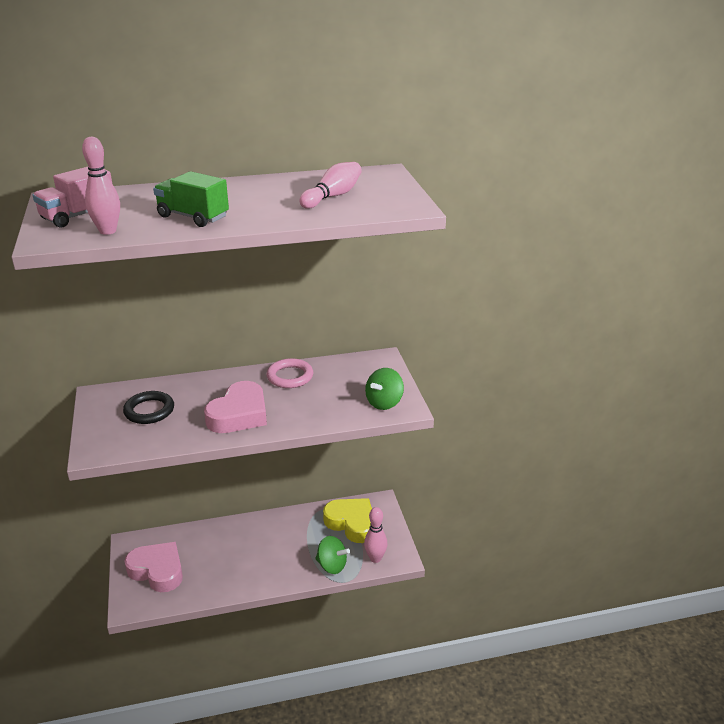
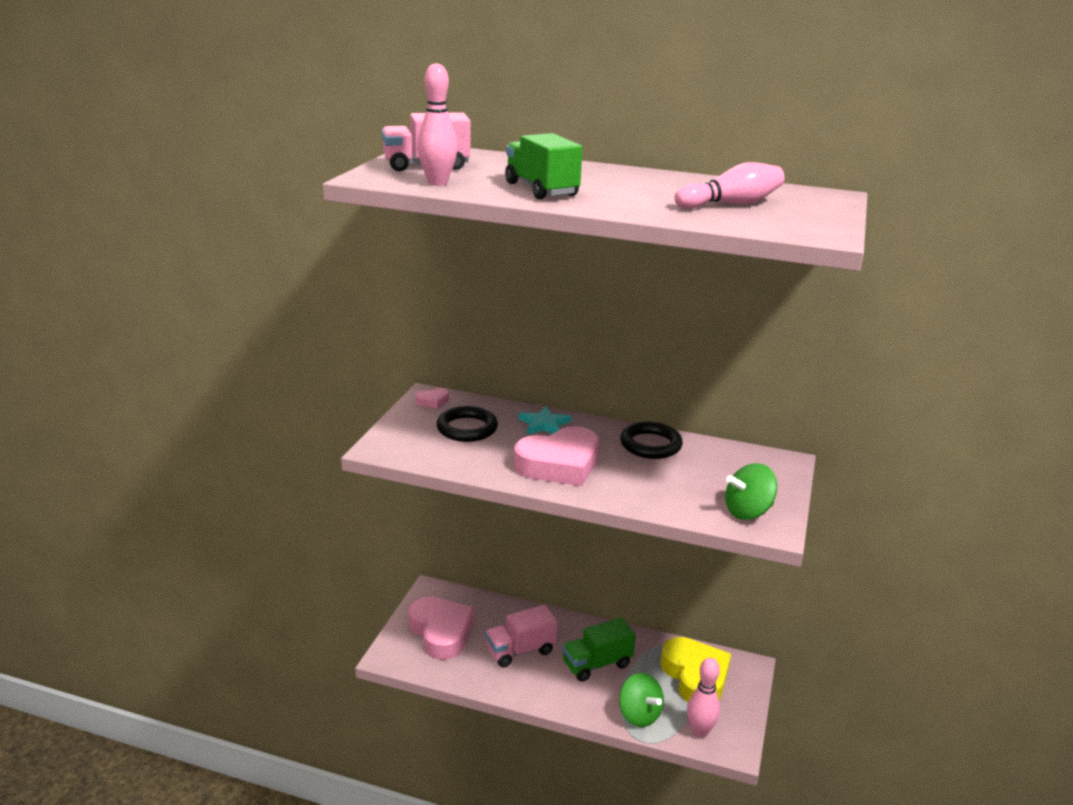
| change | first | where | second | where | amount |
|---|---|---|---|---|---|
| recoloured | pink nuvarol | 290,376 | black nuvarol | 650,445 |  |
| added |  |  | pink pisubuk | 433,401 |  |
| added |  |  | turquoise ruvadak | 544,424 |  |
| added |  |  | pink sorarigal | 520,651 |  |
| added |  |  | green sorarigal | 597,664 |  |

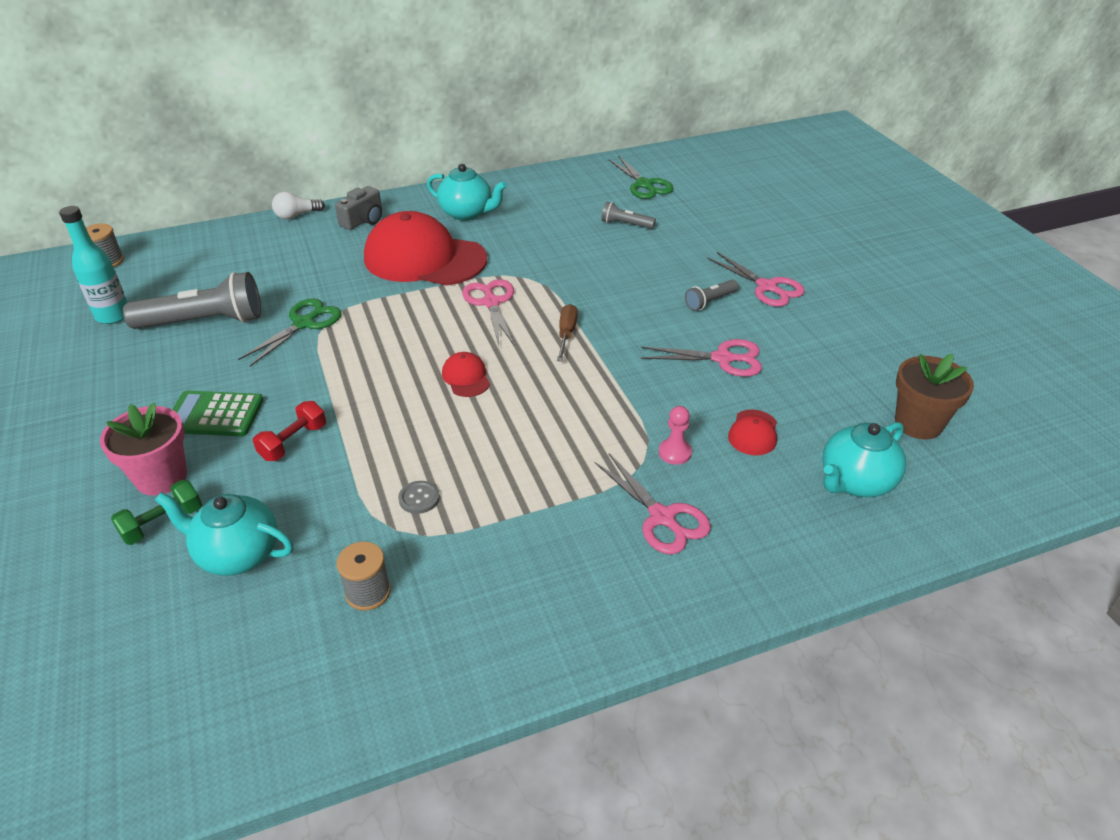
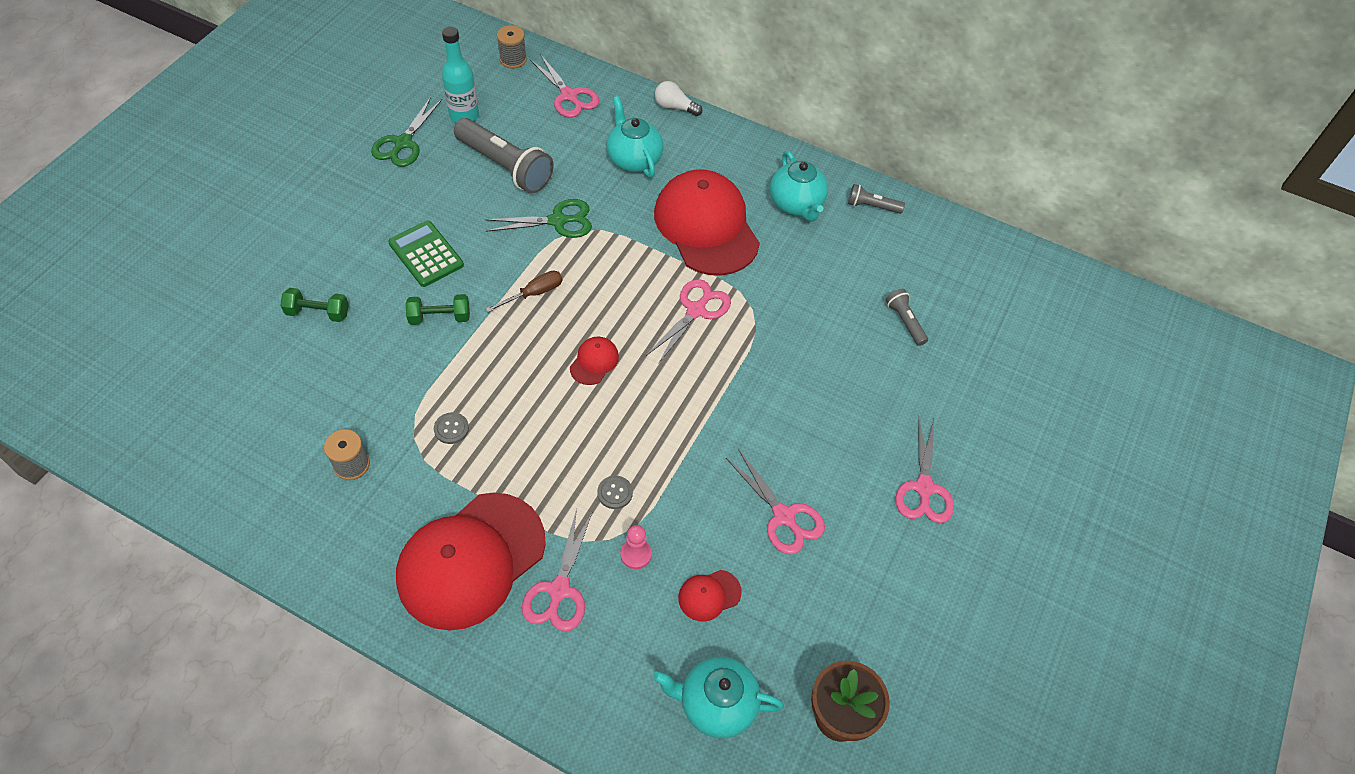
| change | first | where | second | where | amount |
|---|---|---|---|---|---|
| moved | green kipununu | 644,185 |  | 403,143 |  |
| removed | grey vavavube | 363,220 |  |  |  |
| moved | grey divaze | 710,301 |  | 872,206 |  |
| moved | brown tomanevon | 566,334 |  | 534,293 |  |
| recoloured | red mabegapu | 293,442 | green mabegapu | 440,317 |  |
| removed | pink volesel | 161,477 |  |  |  |
| moved | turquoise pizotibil | 237,554 |  | 634,159 |  |
| added |  |  | pink kipununu | 569,96 |  |
| added |  |  | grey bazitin | 615,493 |  |
| added |  |  | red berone | 471,560 |  |

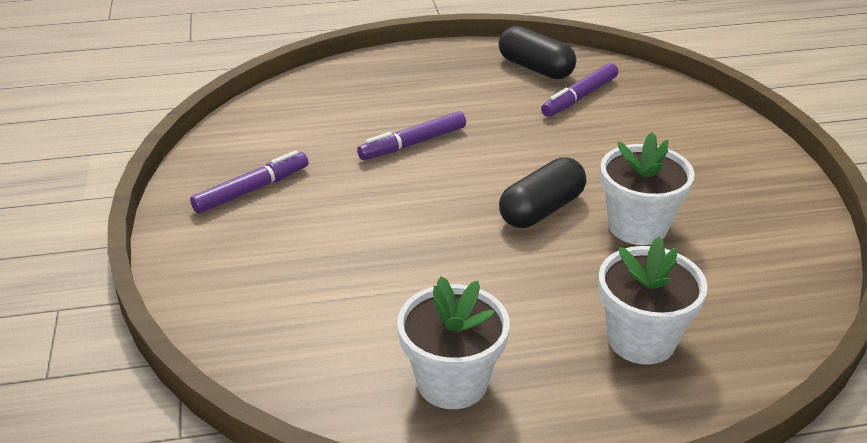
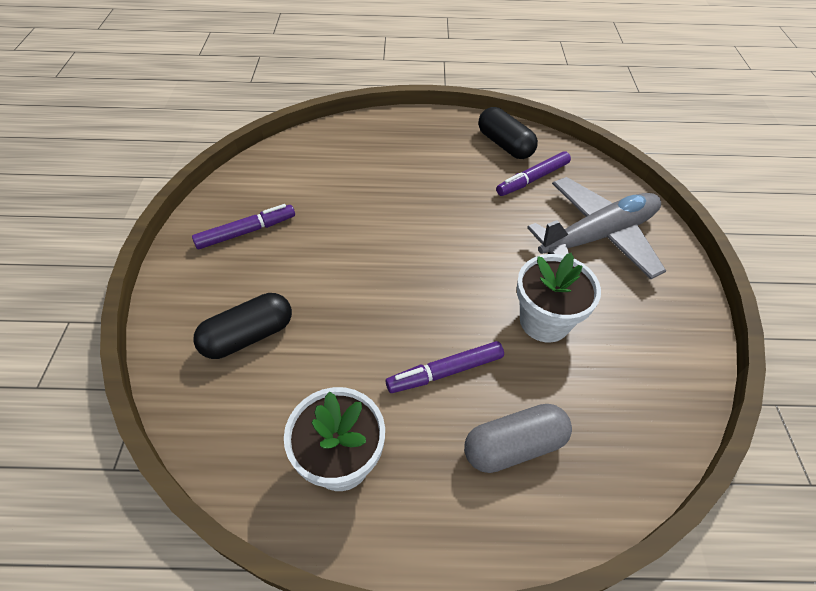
| change | first | where | second | where | amount |
|---|---|---|---|---|---|
| moved | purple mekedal | 413,144 |  | 445,372 |  |
| moved | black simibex | 541,210 |  | 248,336 |  |
| replaced | white volesel | 641,340 | grey simibex | 514,446 |  |
| added |  |  | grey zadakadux | 598,236 |  |

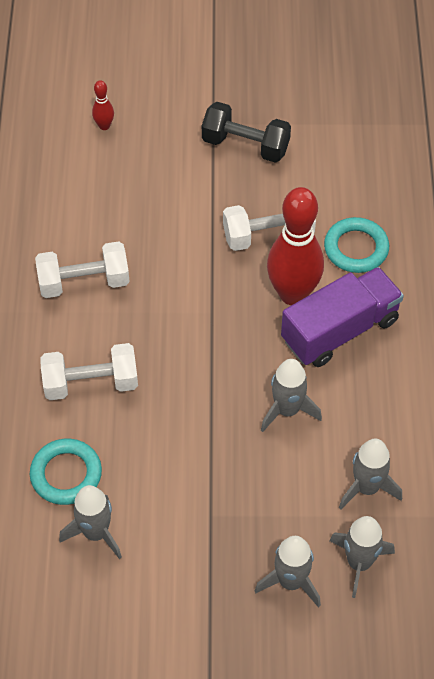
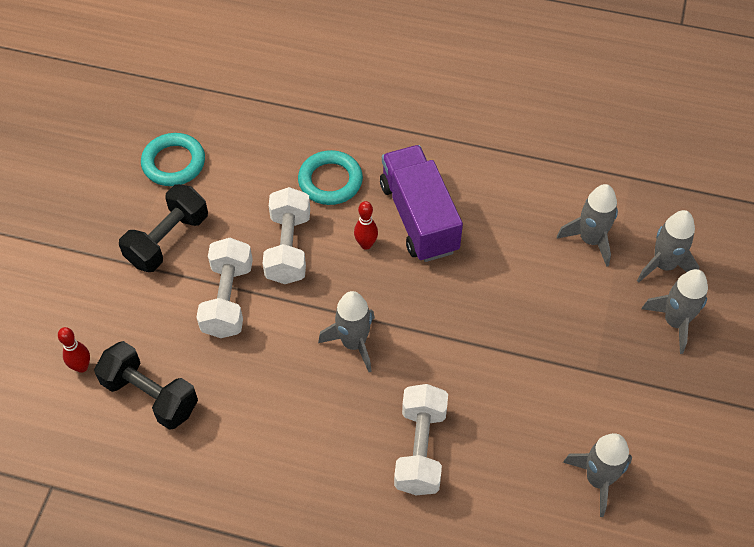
| change | first | where | second | where | amount |
|---|---|---|---|---|---|
| resized | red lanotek | 293,294 |  | 366,244 | x0.42 |
| moved | white mabegapu | 84,282 |  | 228,299 |  |
| moved | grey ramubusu | 287,410 |  | 353,343 |  |
| moved | turquoise nuvarol | 66,474 |  | 174,163 |  |
| added |  |  | black mabegapu | 150,395 |  |

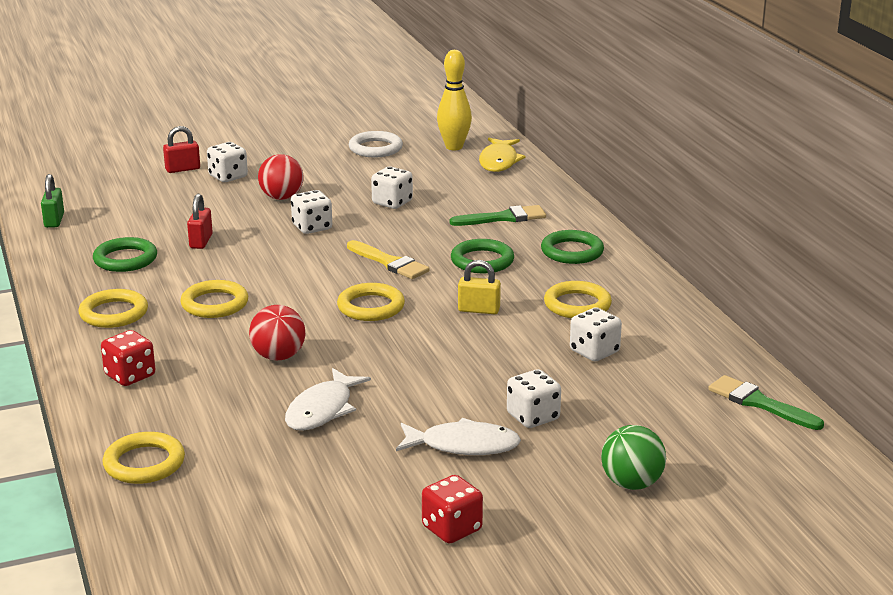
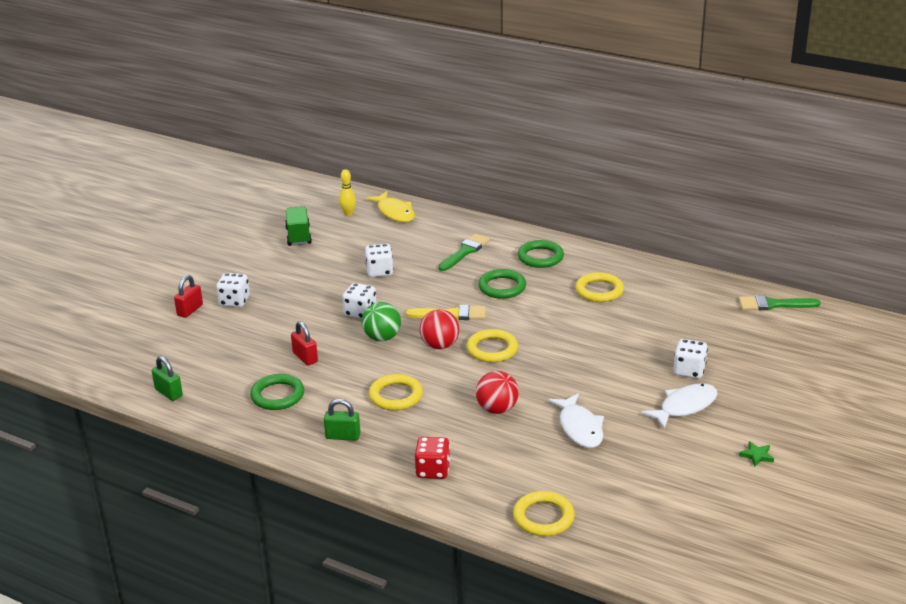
| change | first | where | second | where | amount |
|---|---|---|---|---|---|
| resized | yellow lanotek | 454,147 |  | 348,213 | x0.60 |
| replaced | white nuvarol | 375,148 | green sorarigal | 298,236 |  |
| moved | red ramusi | 281,197 |  | 440,345 |  |
| removed | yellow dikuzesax | 479,310 |  |  |  |
| replaced | yellow nuvarol | 114,313 | green dikuzesax | 343,436 |  |
| removed | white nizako | 594,352 |  |  |  |
| moved | green ramusi | 631,484 |  | 382,337 |  |
| replaced | red nizako | 452,529 | green ruvadak | 757,455 |  |

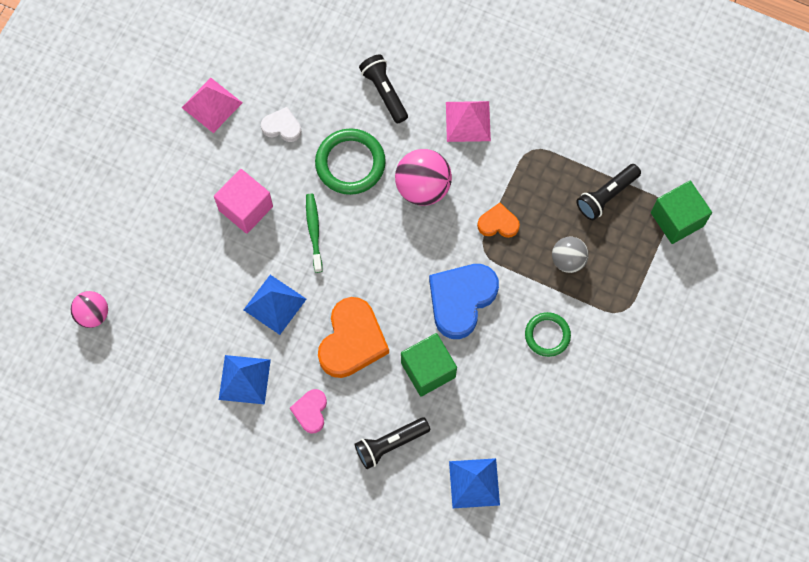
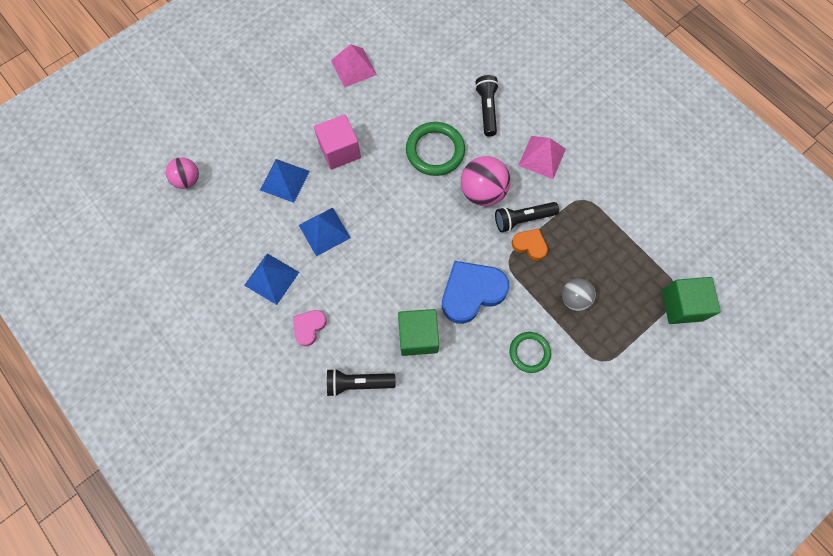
| change | first | where | second | where | amount |
|---|---|---|---|---|---|
| removed | white pisubuk | 282,127 |  |  |  |
| moved | black divaze | 606,196 |  | 522,219 |  |
| removed | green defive | 314,231 |  |  |  |
| removed | orange pisubuk | 352,341 |  |  |  |
| moved | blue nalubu | 474,483 |  | 284,180 |  |

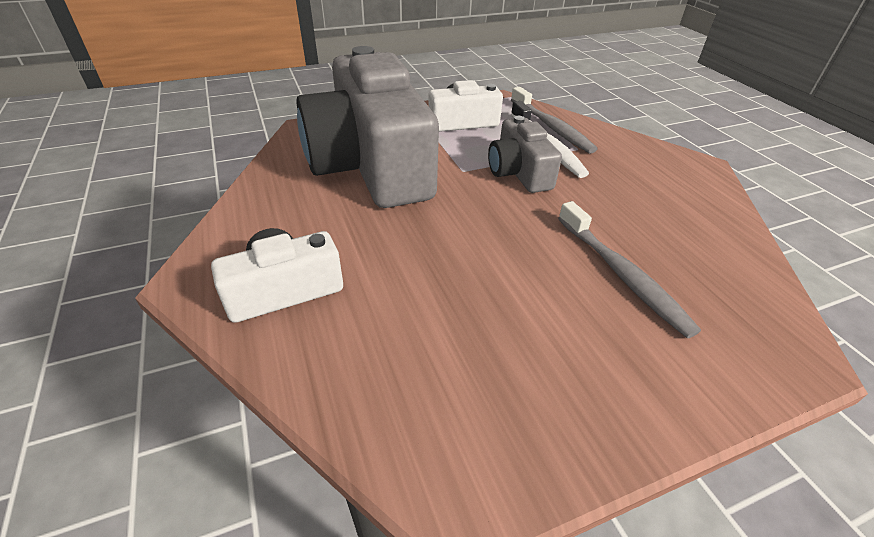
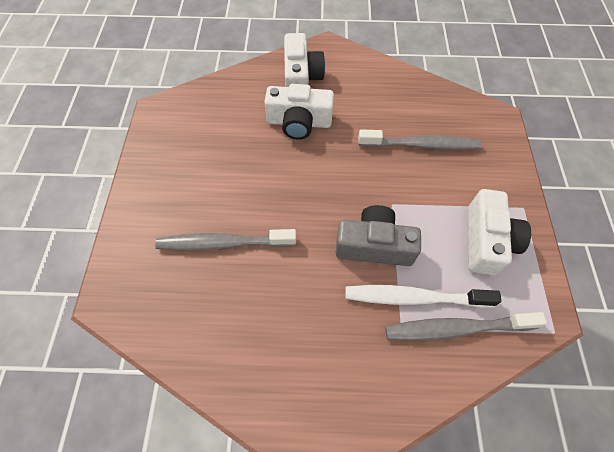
| change | first | where | second | where | amount |
|---|---|---|---|---|---|
| replaced | grey vavavube | 371,164 | grey defive | 421,145 |  |
| added |  |  | white vavavube | 299,122 |  |

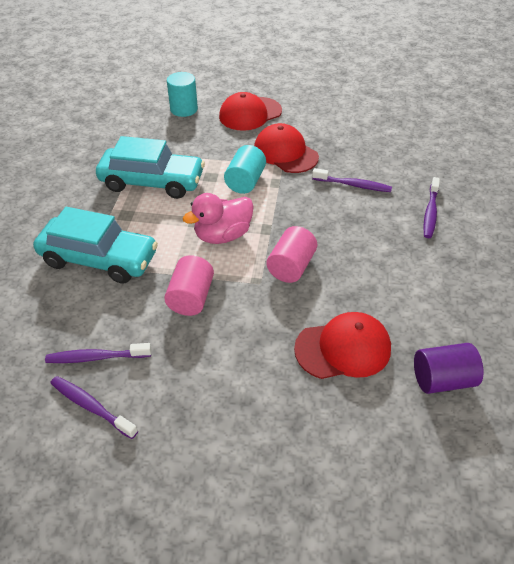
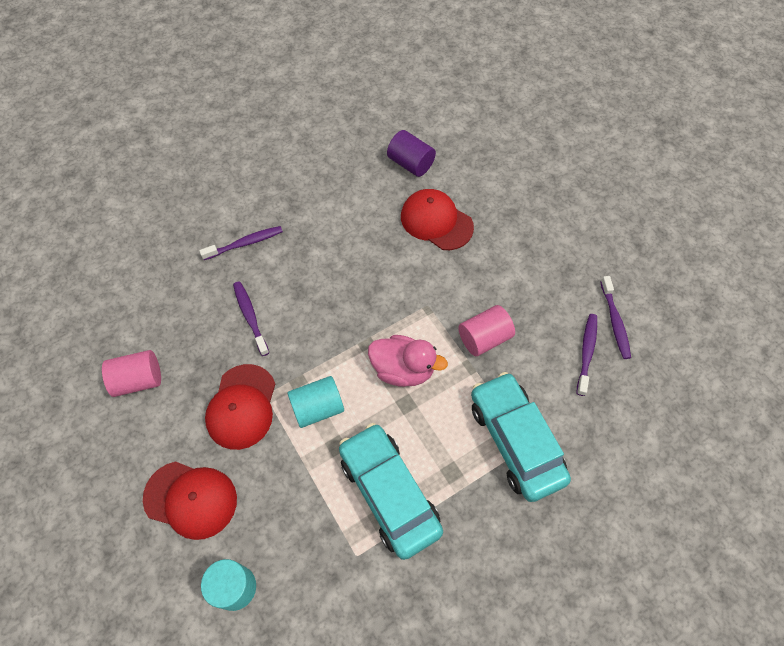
| change | first | where | second | where | amount |
|---|---|---|---|---|---|
| moved | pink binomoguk | 291,267 |  | 138,380 |  |
| turned | purple defive | 96,357 |  | 586,352 | 120 degrees counterclockwise |

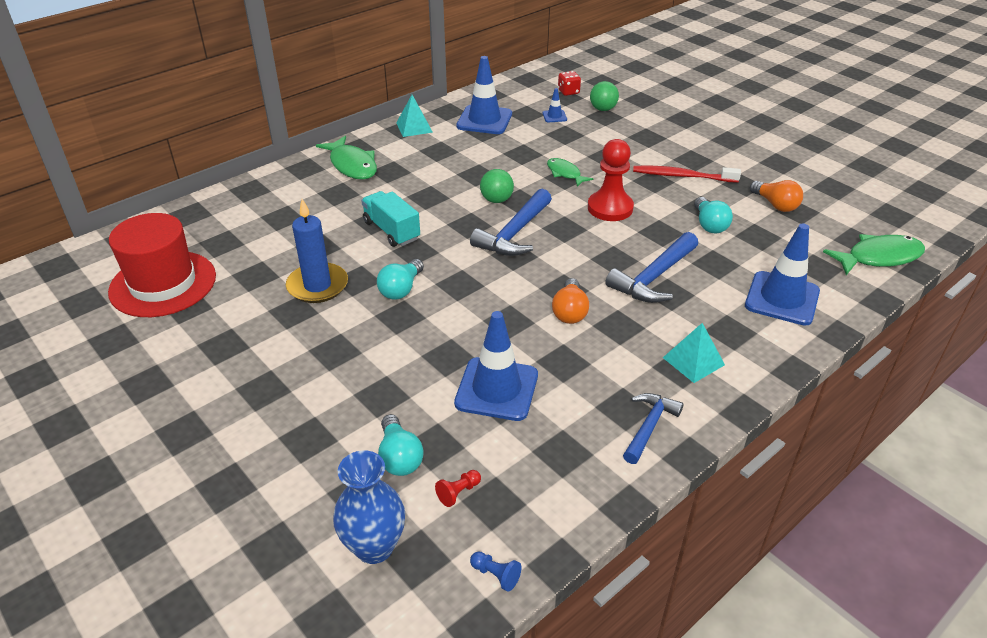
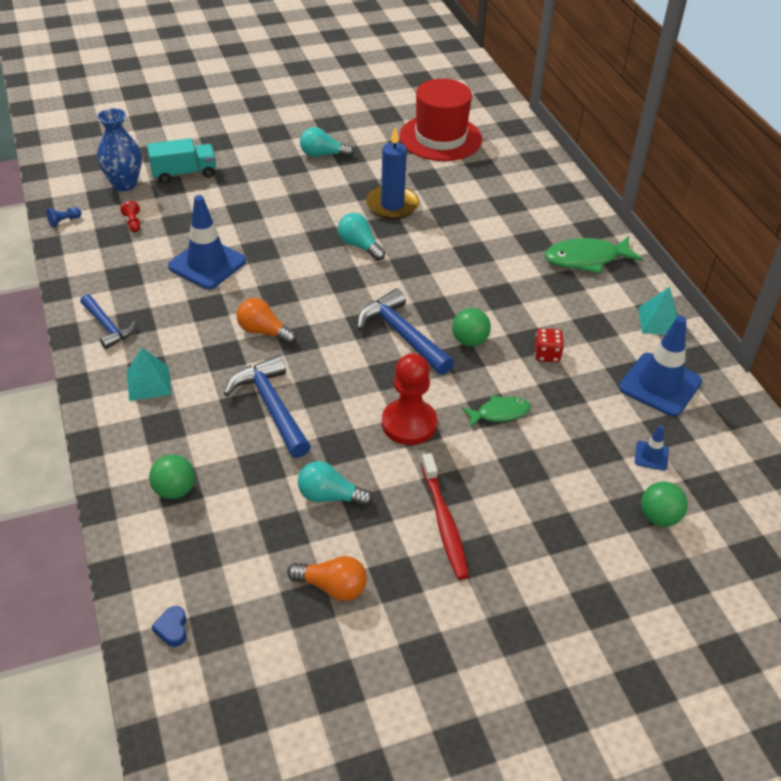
| change | first | where | second | where | amount |
|---|---|---|---|---|---|
| moved | red nizako | 568,92 |  | 547,354 |  |
| turned | red defive | 682,176 |  | 444,522 | 135 degrees clockwise |
| turned | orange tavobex | 775,205 |  | 332,587 | 150 degrees counterclockwise |
| moved | turquoise sorarigal | 391,230 |  | 184,173 |  |
| replaced | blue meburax | 782,298 | green ramusi | 174,490 |  |
| replaced | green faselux | 879,257 | blue pisubuk | 172,629 |  |
| moved | turquoise tavobex | 399,457 |  | 323,155 |  |

